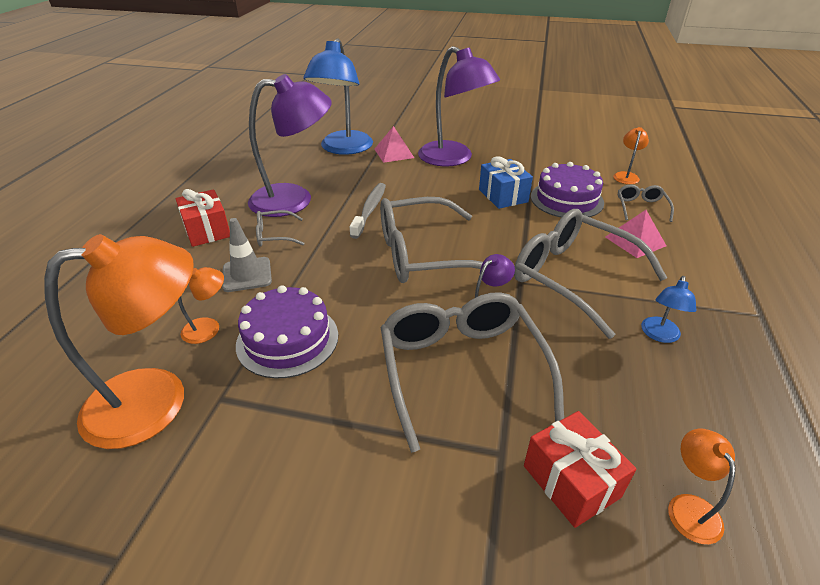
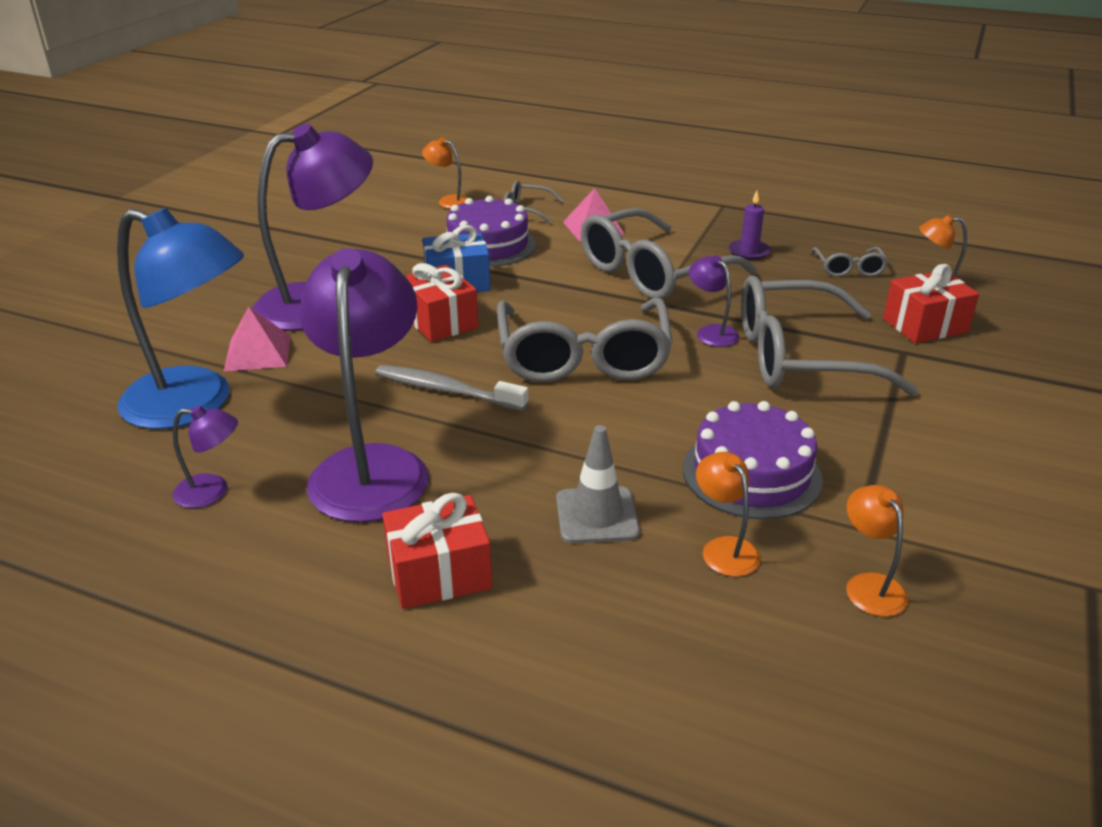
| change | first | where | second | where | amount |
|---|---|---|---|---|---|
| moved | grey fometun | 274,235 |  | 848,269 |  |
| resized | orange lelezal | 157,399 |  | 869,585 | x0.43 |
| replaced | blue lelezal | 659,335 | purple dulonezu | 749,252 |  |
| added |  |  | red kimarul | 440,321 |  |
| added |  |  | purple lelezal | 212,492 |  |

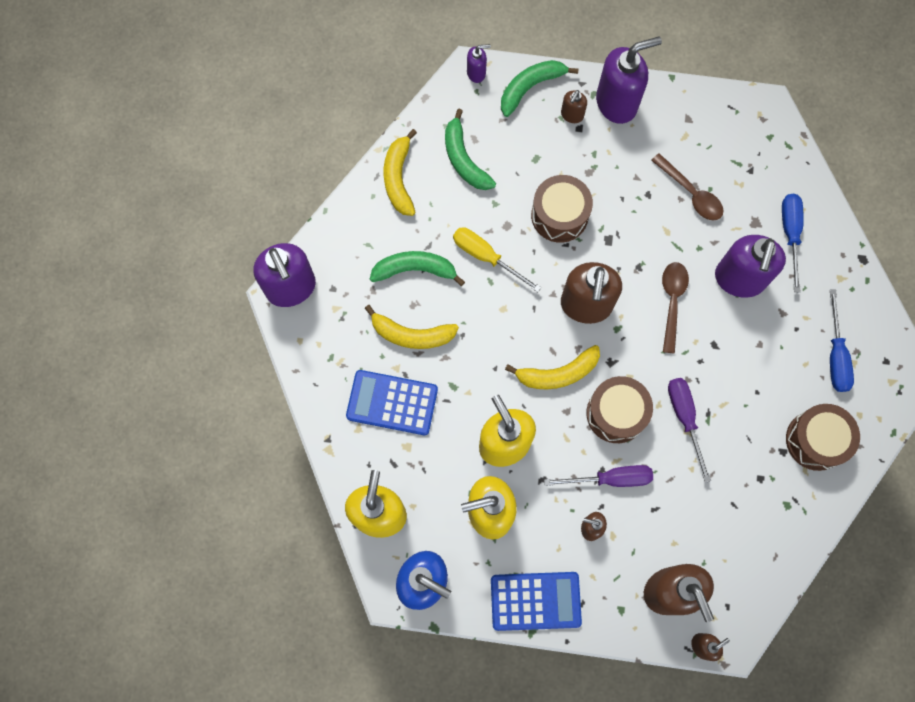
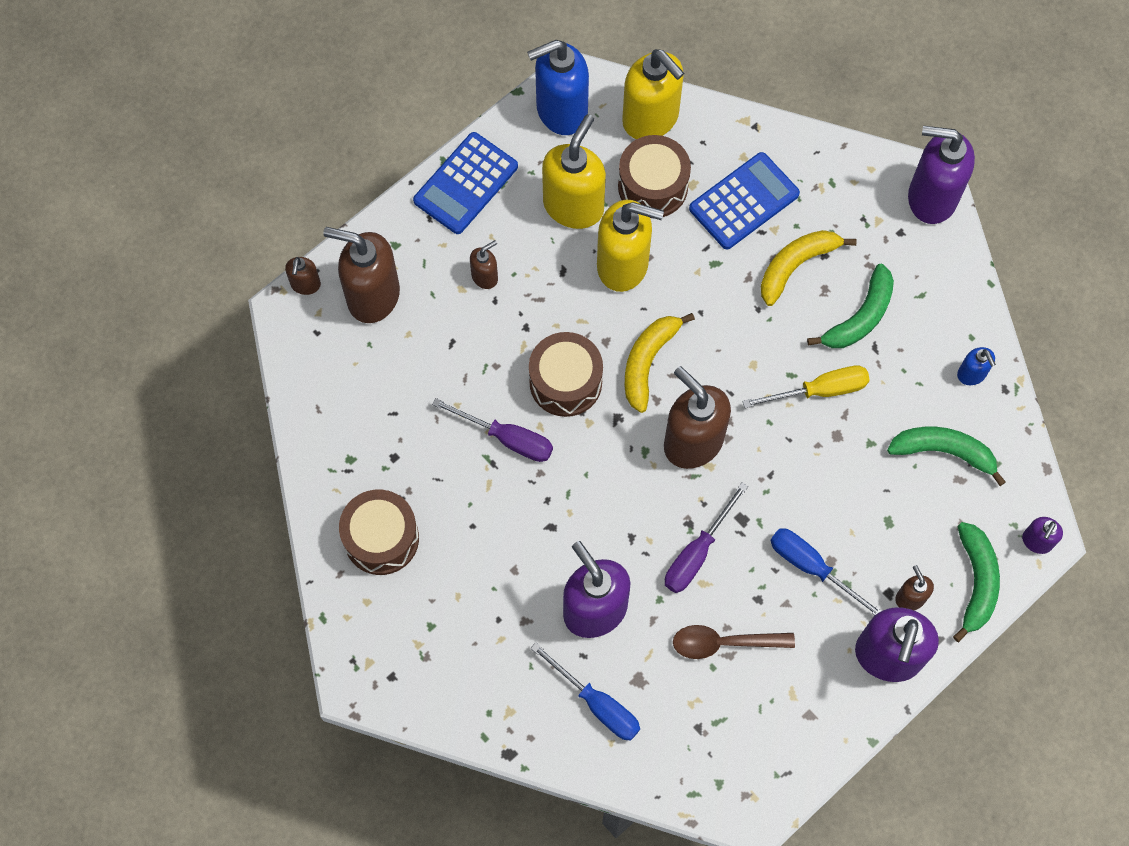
| change | first | where | second | where | amount |
|---|---|---|---|---|---|
| replaced | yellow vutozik | 398,178 | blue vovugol | 971,374 |  |
| moved | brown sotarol | 559,215 |  | 653,186 |  |
| removed | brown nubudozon | 672,302 |  |  |  |
| moved | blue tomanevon | 835,355 |  | 812,567 |  |
| moved | purple tomanevon | 610,479 |  | 697,553 |  |

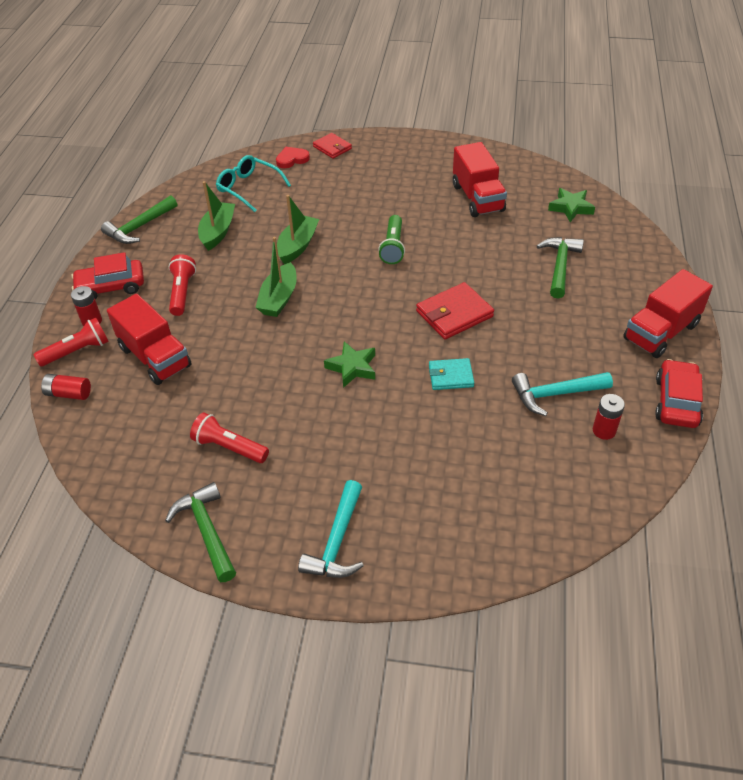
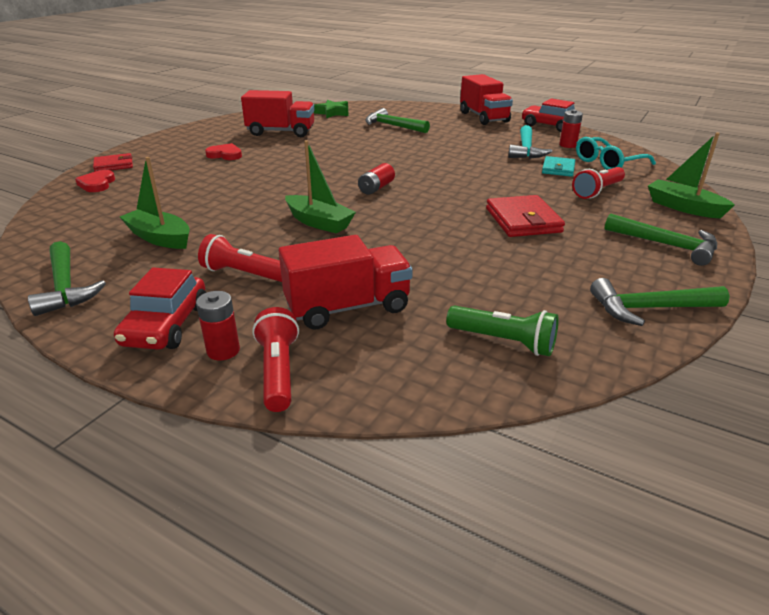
| change | first | where | second | where | amount |
|---|---|---|---|---|---|
| moved | turquoise fometun | 248,188 |  | 608,163 |  |
| moved | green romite | 297,246 |  | 683,207 |  |
| moved | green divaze | 393,247 |  | 503,341 |  |
| moved | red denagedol | 454,314 |  | 523,220 |  |
| removed | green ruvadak | 352,367 |  |  |  |
| moved | turquoise denagedol | 451,376 |  | 558,169 |  |
| moved | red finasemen | 69,394 |  | 376,188 |  |
| moved | red divaze | 229,447 |  | 597,191 |  |
| recoloured | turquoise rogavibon | 337,542 | green rogavibon | 667,245 |  |
| added |  |  | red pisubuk | 225,155 |  |

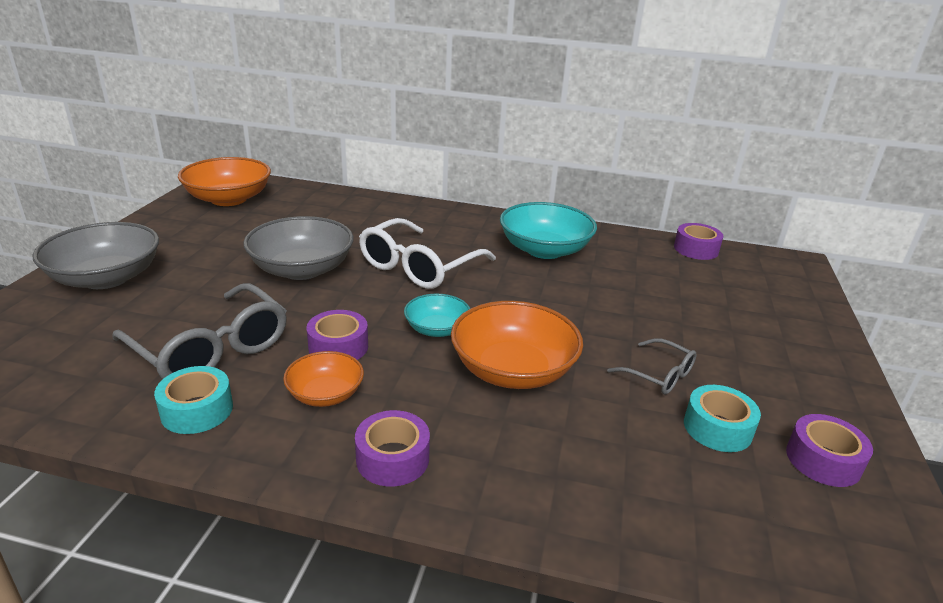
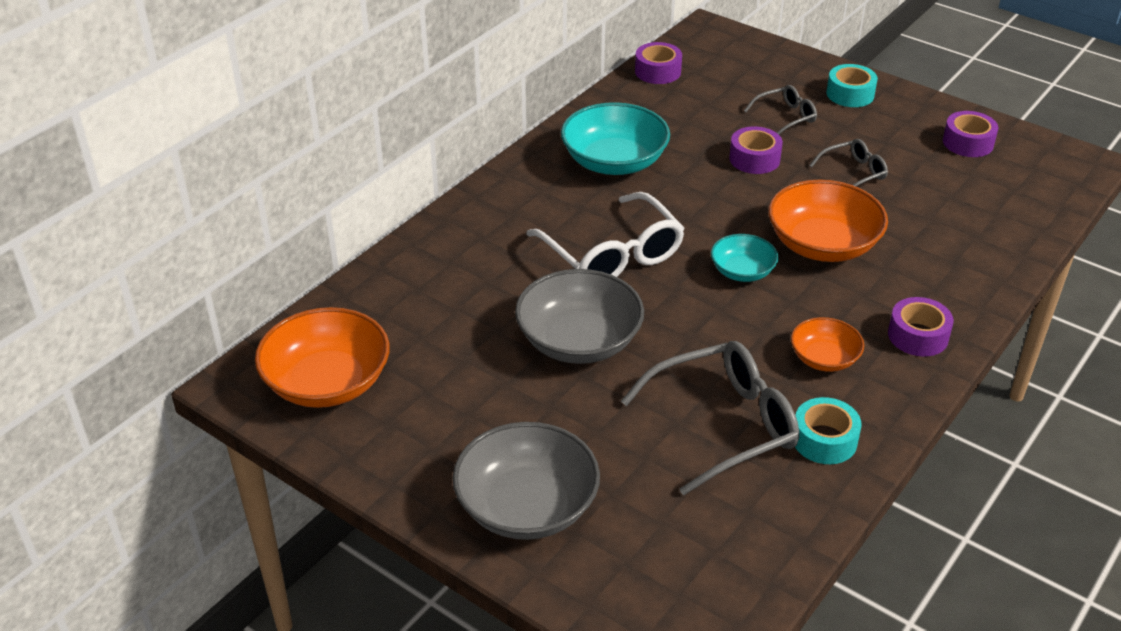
| change | first | where | second | where | amount |
|---|---|---|---|---|---|
| moved | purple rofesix | 338,347 |  | 754,159 |  |
| moved | turquoise rofesix | 717,428 |  | 850,94 |  |
| added |  |  | grey fometun | 785,117 |  |

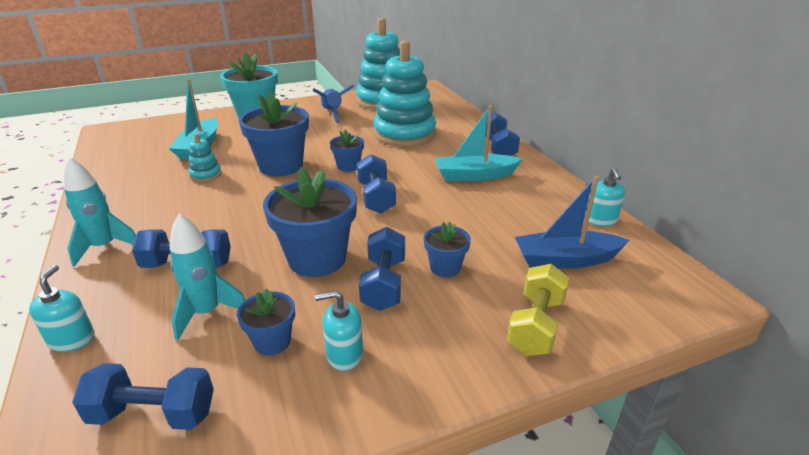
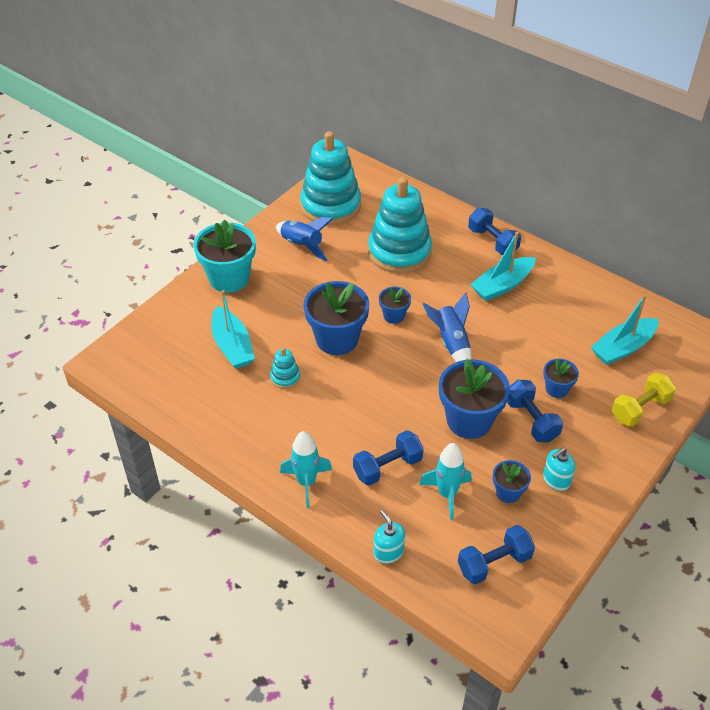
| change | first | where | second | where | amount |
|---|---|---|---|---|---|
| replaced | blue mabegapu | 376,197 | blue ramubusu | 451,343 |  |
| removed | turquoise vovugol | 600,220 |  |  |  |
| recoloured | blue romite | 565,260 | turquoise romite | 623,348 |  |
| turned | yellow mabegapu | 535,325 |  | 640,409 | 60 degrees clockwise |

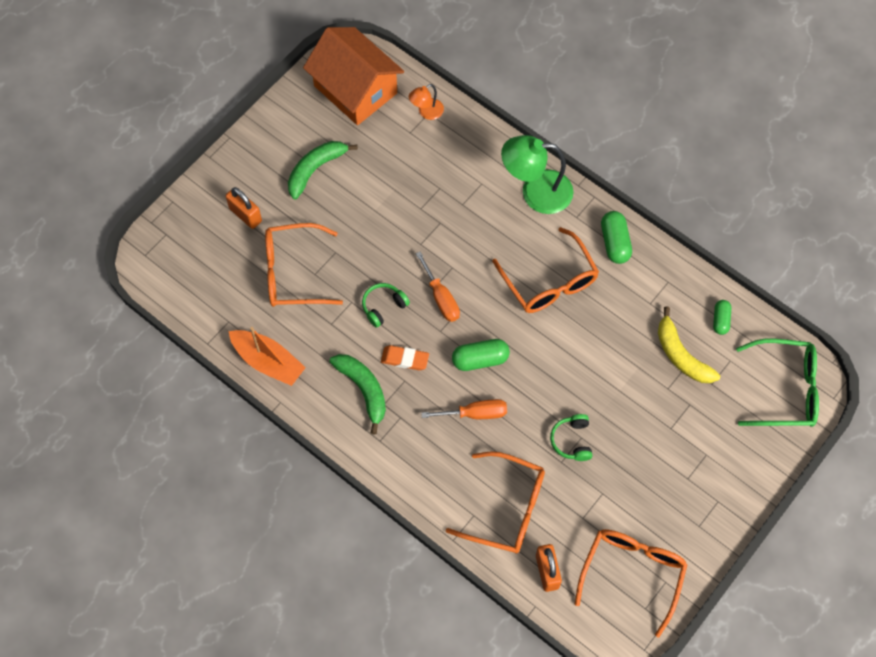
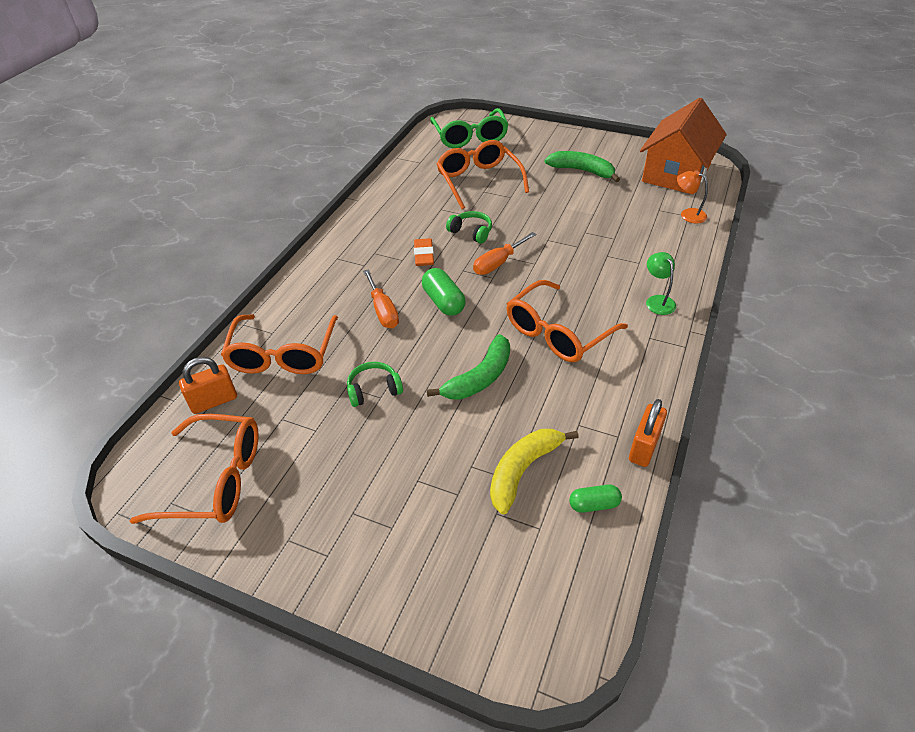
| change | first | where | second | where | amount |
|---|---|---|---|---|---|
| resized | green lelezal | 536,192 |  | 657,301 | x0.51 |
| moved | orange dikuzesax | 245,215 |  | 644,447 |  |
| removed | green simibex | 615,243 |  |  |  |
| removed | orange romite | 268,361 |  |  |  |
| moved | green fometun | 784,389 |  | 470,137 |  |
| moved | green vutozik | 363,390 |  | 479,378 |  |

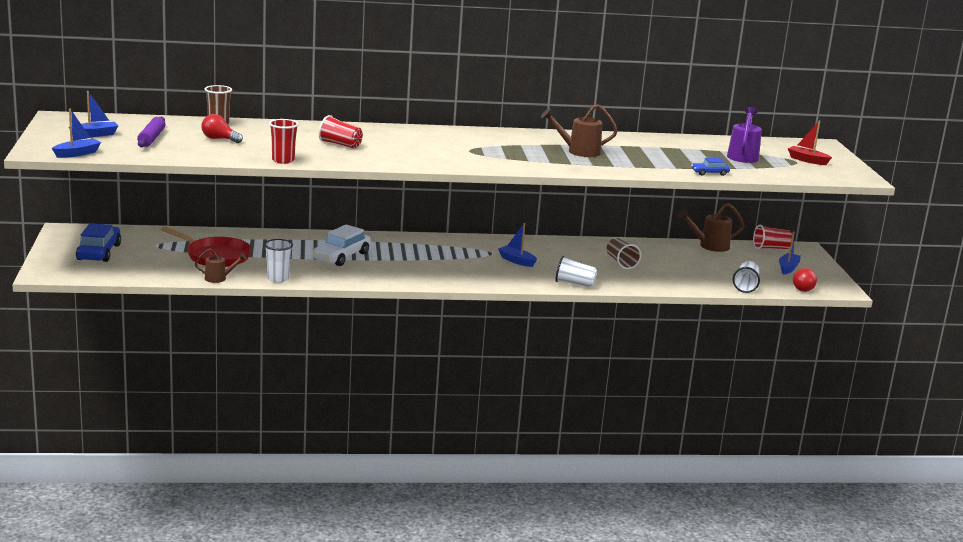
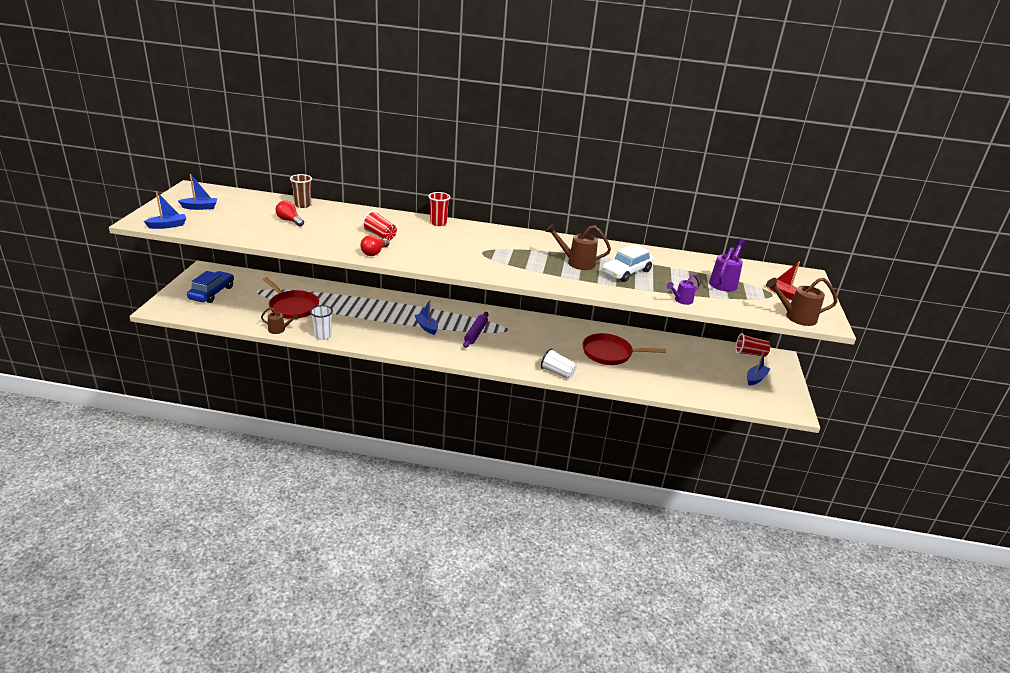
| change | first | where | second | where | amount |
|---|---|---|---|---|---|
| moved | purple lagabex | 151,138 |  | 476,333 |  |
| moved | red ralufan | 283,160 |  | 438,223 |  |
| replaced | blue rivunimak | 710,173 | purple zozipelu | 681,300 |  |
| moved | brown zozipelu | 709,246 |  | 796,317 |  |
| moved | blue romite | 516,261 |  | 426,327 |  |
| moved | white rivunimak | 341,256 |  | 626,272 |  |
| replaced | brown ralufan | 621,262 | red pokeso | 610,353 |  |
| removed | white ralufan | 745,286 |  |  |  |
| moved | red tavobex | 802,288 |  | 374,253 |  |

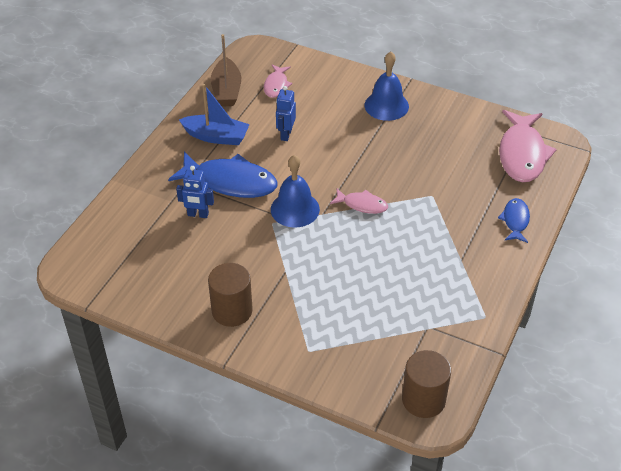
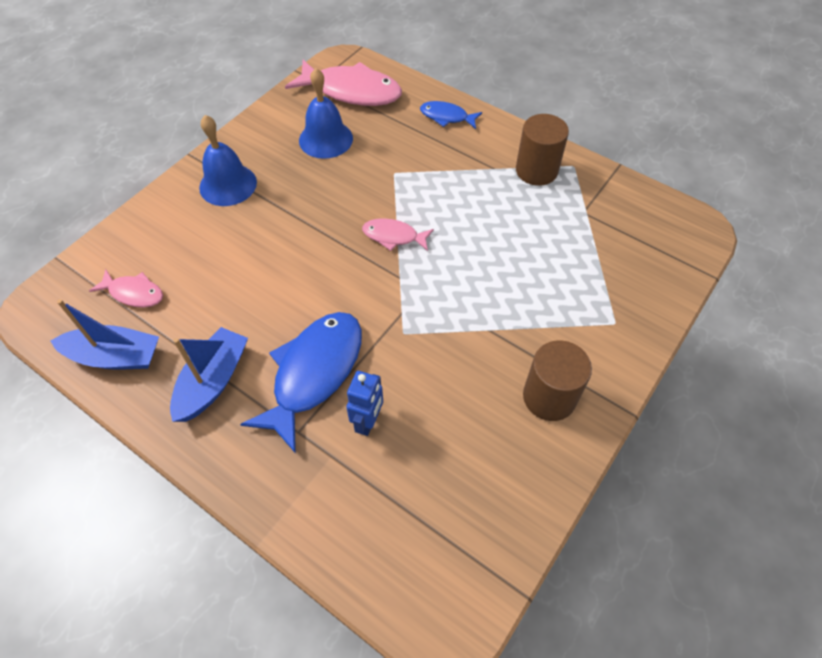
| change | first | where | second | where | amount |
|---|---|---|---|---|---|
| recoloured | brown romite | 226,90 | blue romite | 115,357 |  |
| removed | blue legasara | 286,134 |  |  |  |
| moved | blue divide | 295,209 |  | 326,139 |  |
| turned | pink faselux | 362,205 |  | 393,236 | 105 degrees counterclockwise |
| moved | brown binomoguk | 423,399 |  | 536,170 |  |

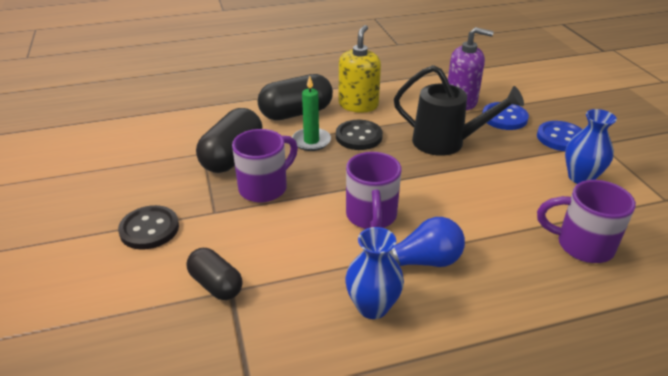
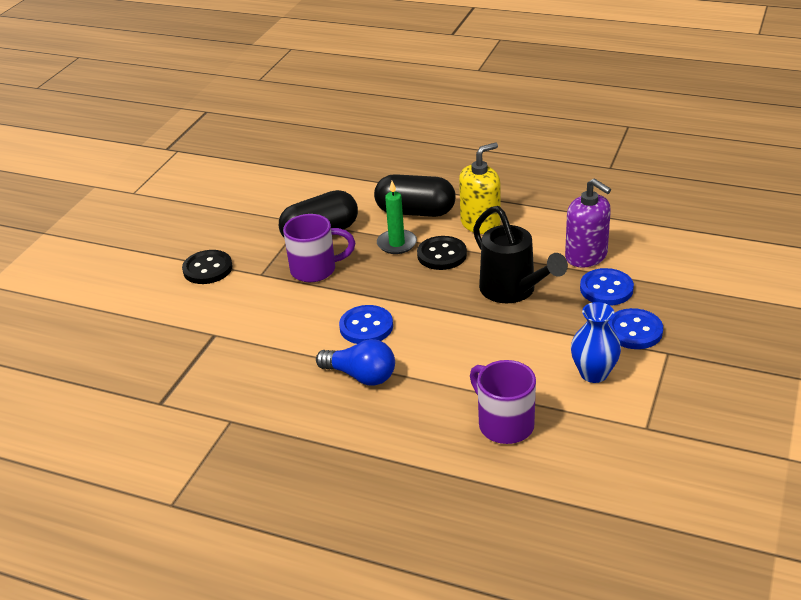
| change | first | where | second | where | amount |
|---|---|---|---|---|---|
| replaced | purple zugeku | 371,217 | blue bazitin | 366,327 |  |
| removed | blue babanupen | 372,307 |  |  |  |
| removed | black simibex | 216,284 |  |  |  |

